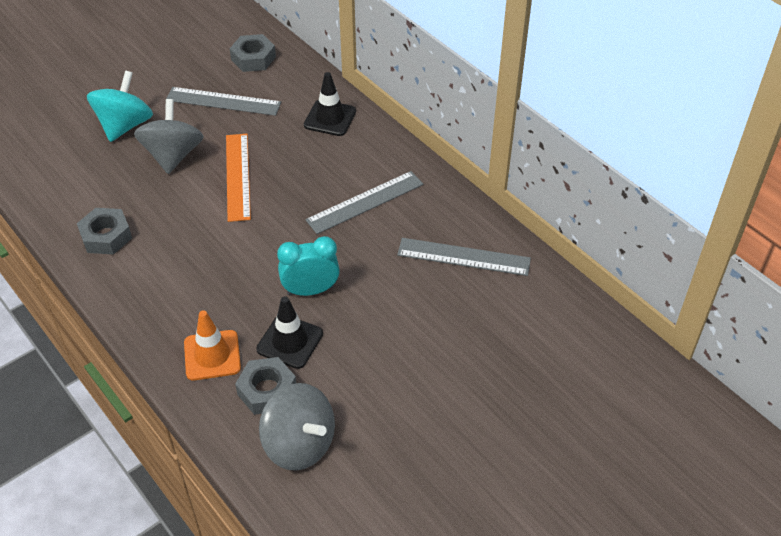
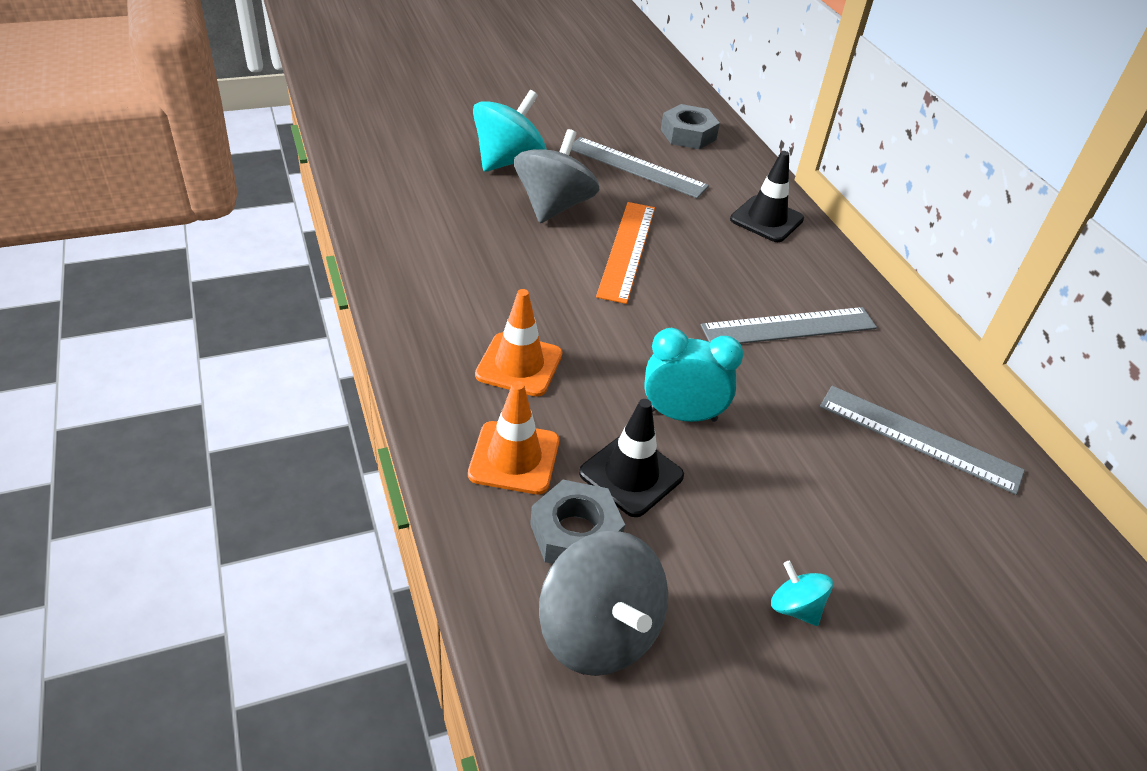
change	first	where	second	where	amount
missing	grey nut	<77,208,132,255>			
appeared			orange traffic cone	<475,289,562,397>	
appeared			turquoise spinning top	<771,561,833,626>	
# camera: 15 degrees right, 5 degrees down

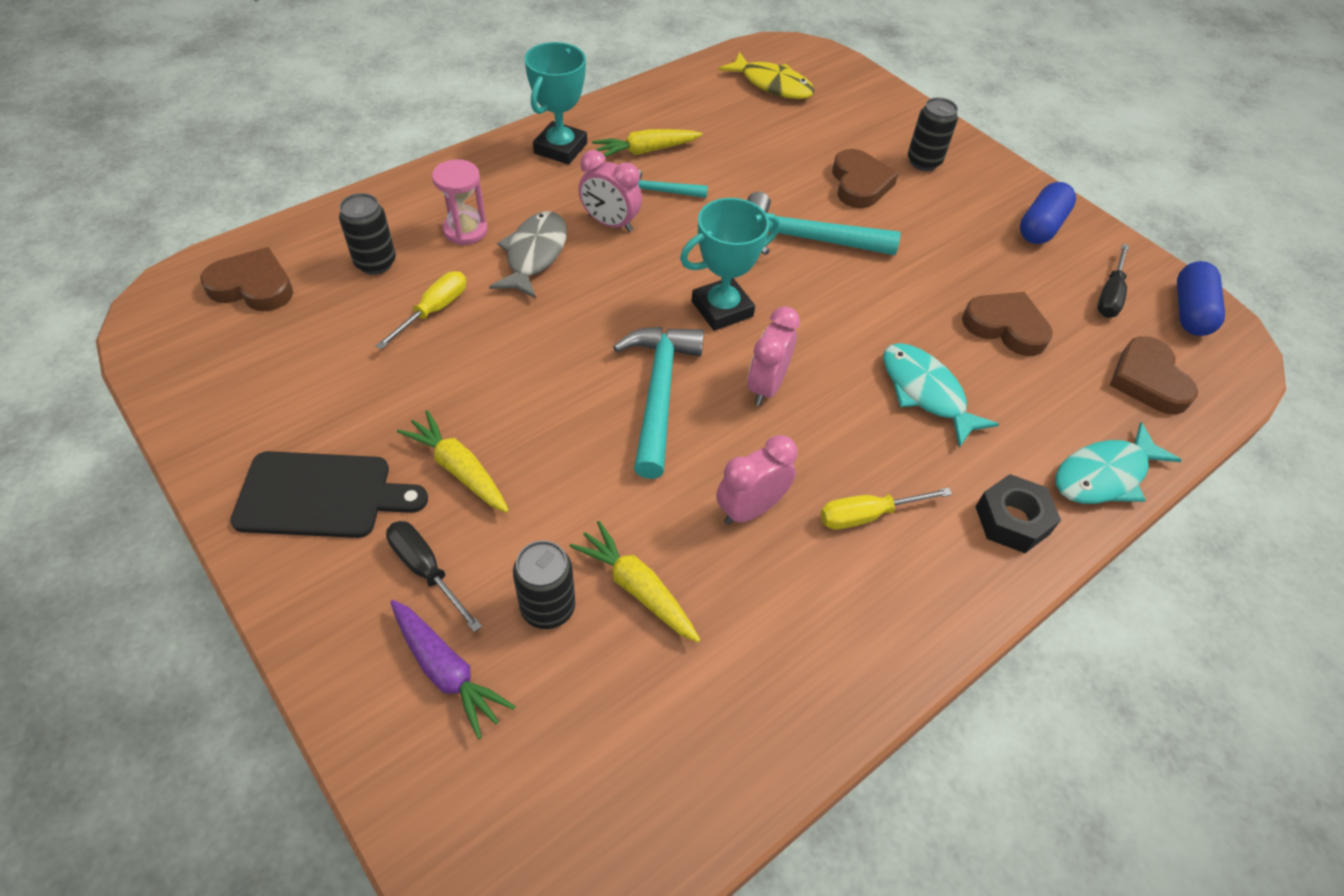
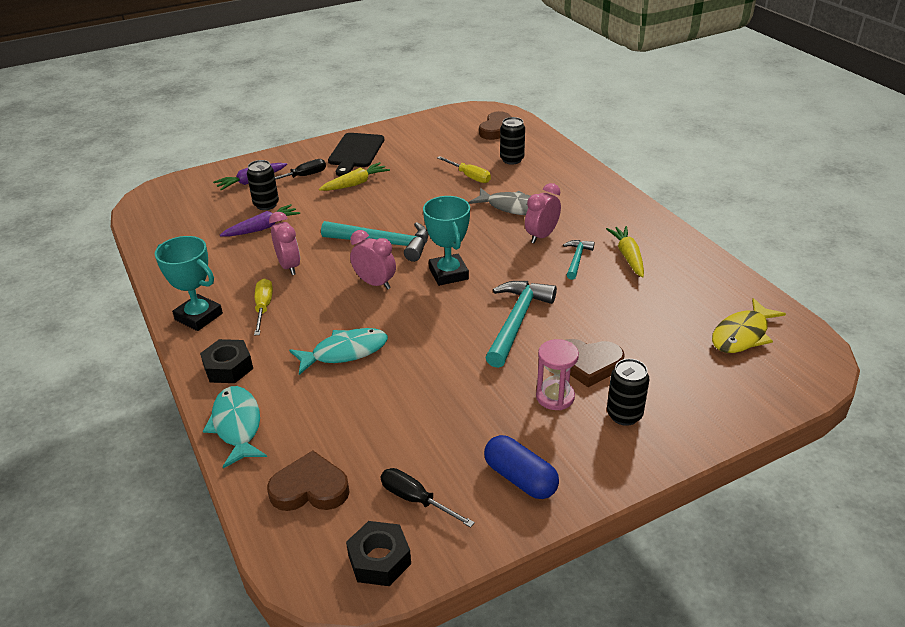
change	first	where	second	where	amount
relocated	turquoise trophy	<524,42,587,165>		<155,236,223,331>	
relocated	pink hourglass	<432,159,488,245>		<536,339,579,410>	
exchanged	blue capsule	<1177,261,1225,336>	black nut	<346,521,411,586>	
missing	brown heart	<962,292,1053,356>			
colour	yellow carrot	<569,521,700,642>	purple carrot	<220,204,300,237>	
# camera: 105 degrees right, 15 degrees down

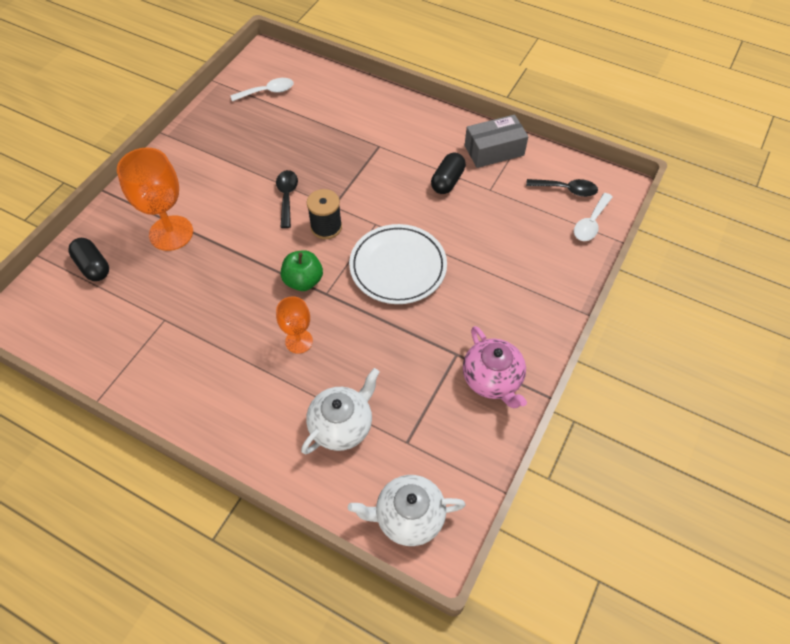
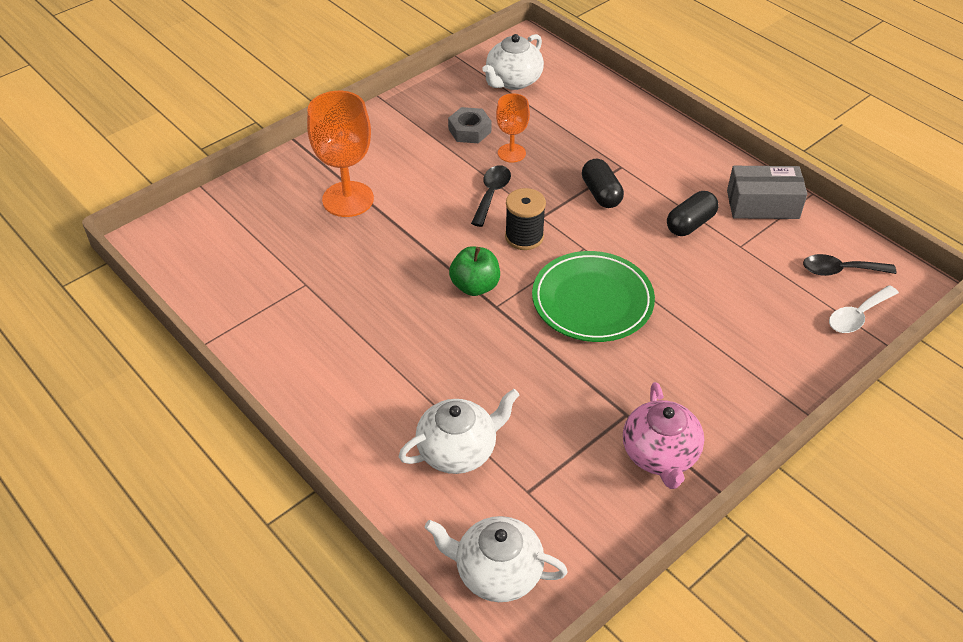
change	first	where	second	where	amount
exchanged	white spoon	<230,78,293,101>	white teapot	<482,34,544,90>	
spun	black spoon	<526,179,598,197>		<803,254,896,276>	150 degrees clockwise
colour	white plate	<349,224,447,304>	green plate	<532,251,655,342>	
relocated	black capsule	<68,238,109,281>		<582,159,624,208>	
relocated	orange goblet	<276,296,313,354>		<496,93,530,162>	
appeared			grey nut	<448,107,491,143>	
# camera: 20 degrees right, 10 degrees down

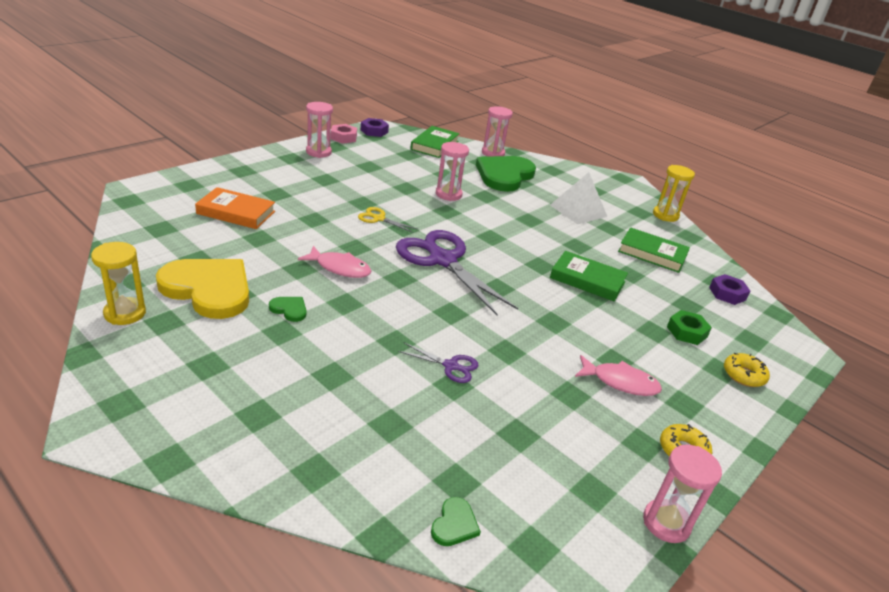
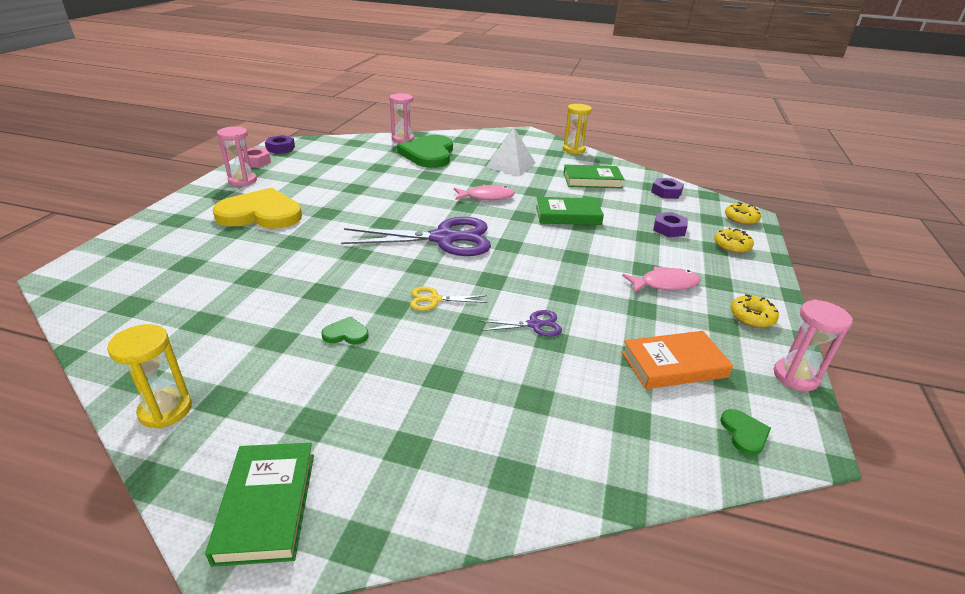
change	first	where	second	where	amount
relocated	green book	<410,126,460,158>		<205,443,314,567>	
missing	pink hourglass	<436,142,469,201>			
relocated	orange book	<195,187,275,229>		<622,331,733,389>	
relocated	yellow scissors	<358,207,418,233>		<410,287,488,311>	
spun	purple scissors	<396,230,518,315>		<341,217,491,256>	150 degrees clockwise
relocated	pink fish	<298,246,371,278>		<454,184,515,200>	
relocated	yellow heart	<156,259,249,319>		<212,187,302,229>	
colour	green nut	<667,310,712,345>	purple nut	<653,212,688,237>	
relocated	green heart	<431,497,481,546>		<720,409,771,455>	
appeared			yellow donut	<725,202,761,225>	
# camera: 25 degrees left, 0 degrees up

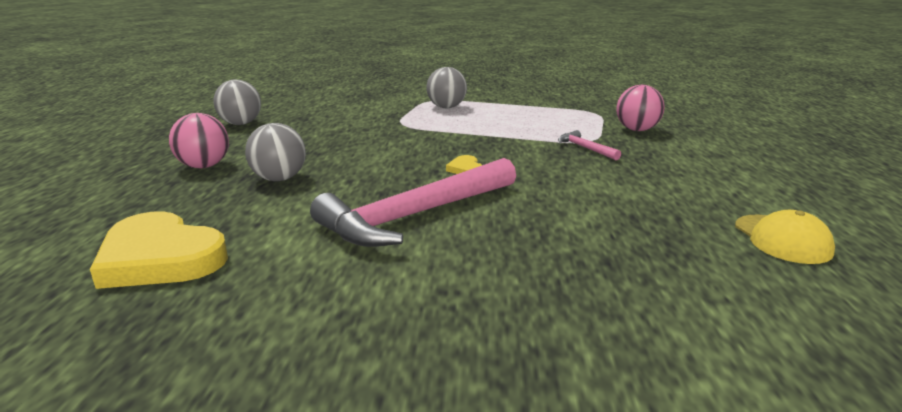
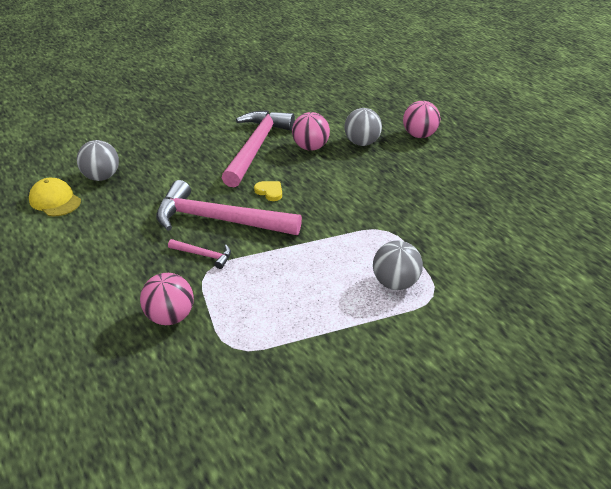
change	first	where	second	where	amount
relocated	grey ball	<213,80,261,125>		<77,140,119,181>	
missing	yellow heart	<90,211,228,289>			
appeared			pink ball	<292,112,330,151>	
appeared			pink hammer	<156,180,302,235>	
# camera: 145 degrees right, 15 degrees up

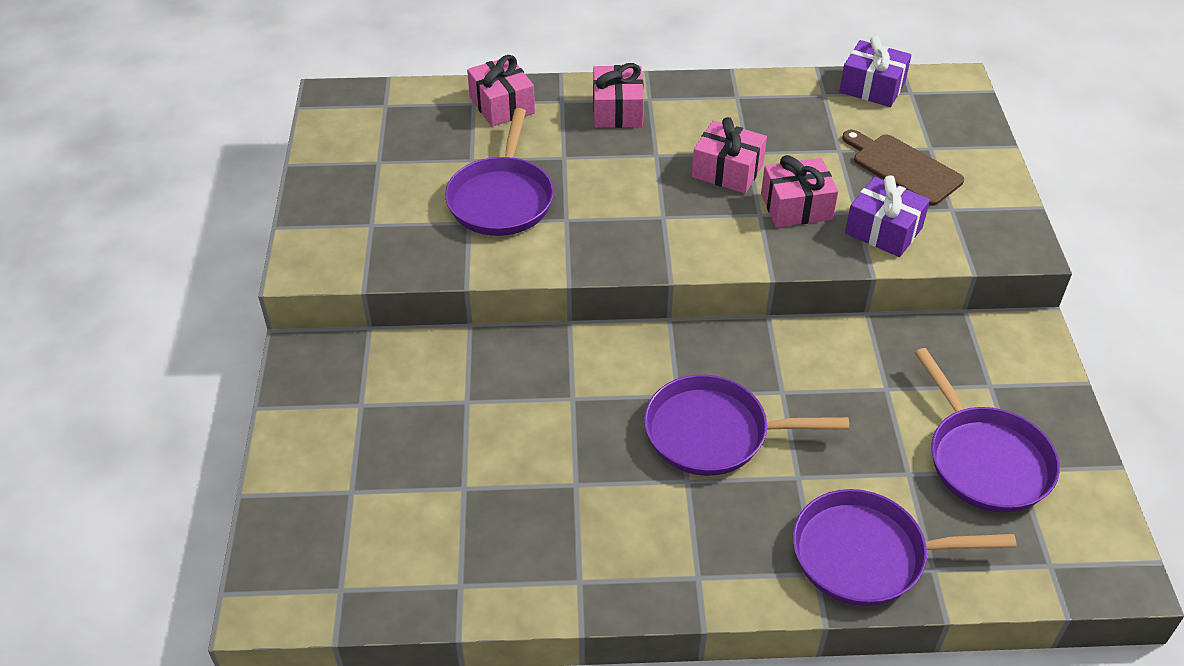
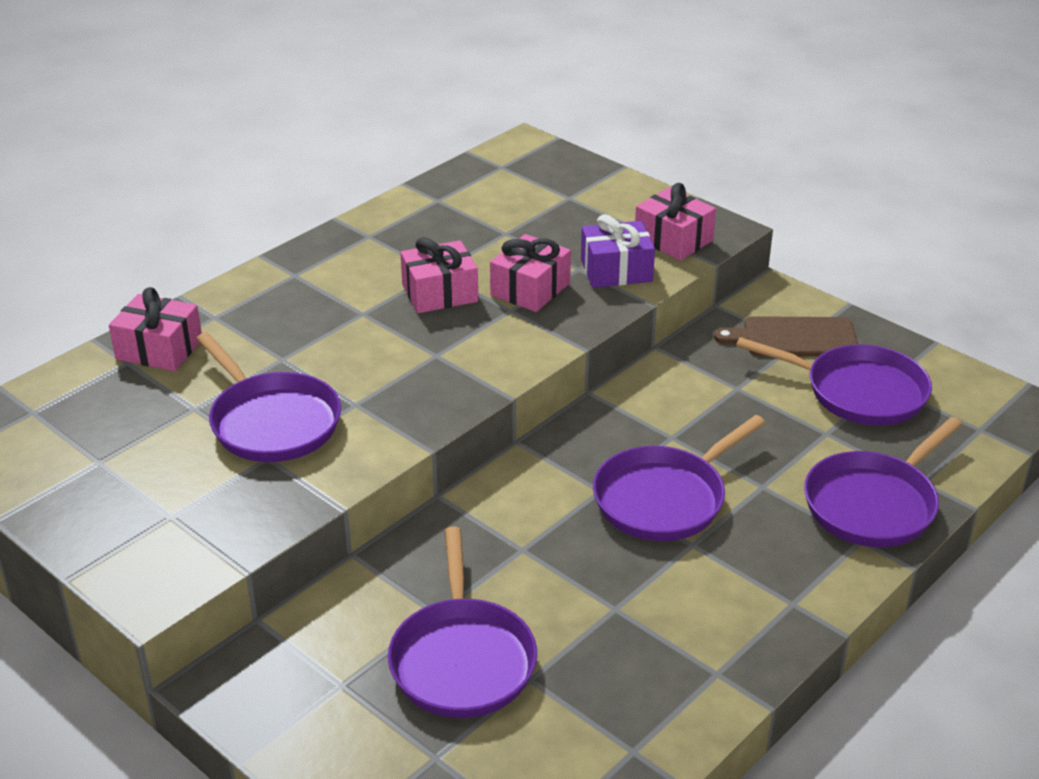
change	first	where	second	where	amount
missing	purple gift	<839,36,911,107>			
relocated	pink gift	<593,63,644,128>		<635,183,716,260>	
relocated	brown cutting board	<842,129,964,206>		<714,316,858,357>	
appeared			purple pan	<388,527,537,718>	
# camera: 45 degrees left, 10 degrees down

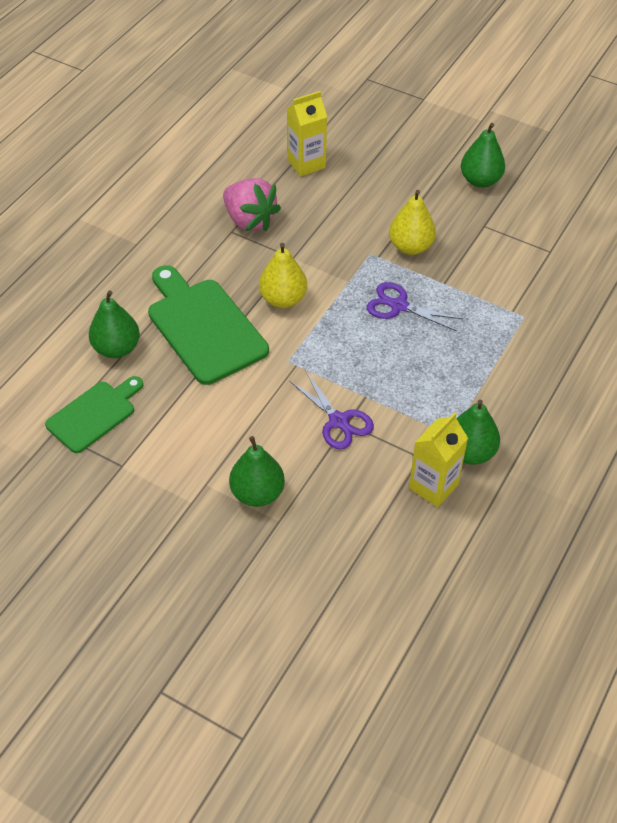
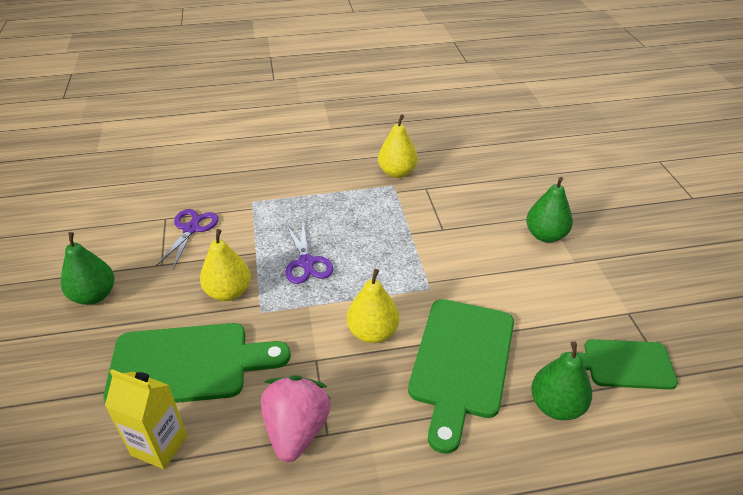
change	first	where	second	where	amount
relocated	purple scissors	<290,372,374,450>		<156,209,218,269>	
colour	green pear	<456,400,500,465>	yellow pear	<378,114,418,178>	
missing	yellow carton	<409,412,468,507>			
appeared			green cutting board	<103,323,291,403>	
# camera: 130 degrees left, 10 degrees down

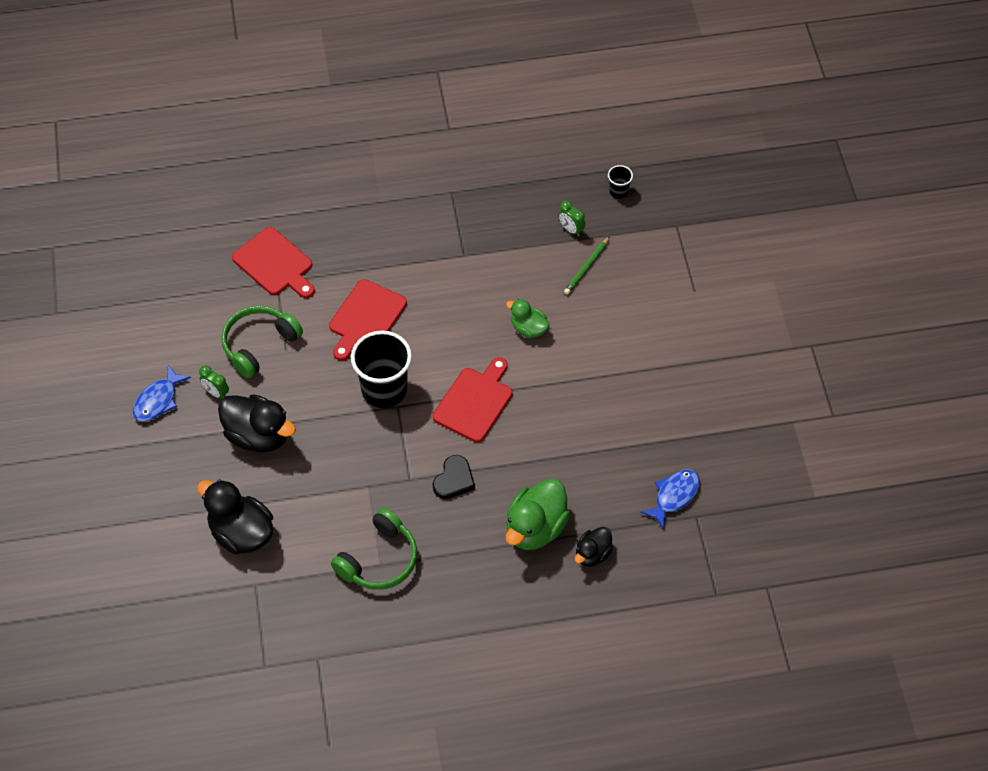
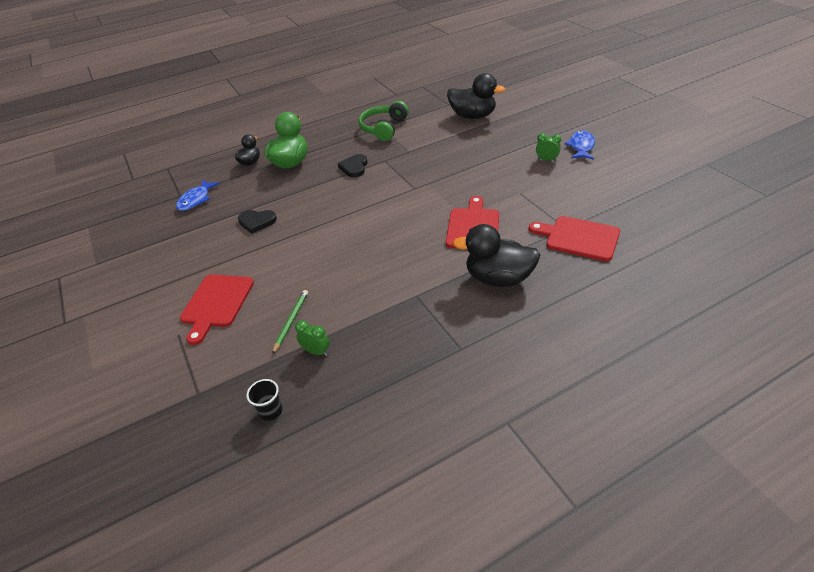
change	first	where	second	where	amount
missing	green duck	<506,299,549,338>			
missing	green headphones	<221,306,303,378>			
missing	black cup	<351,331,412,408>			
relocated	red cutting board	<433,357,513,442>		<180,274,254,345>	
relocated	black duck	<218,394,296,452>		<453,224,541,287>	
appeared			black heart	<238,210,277,234>	
# camera: 165 degrees right, 15 degrees down

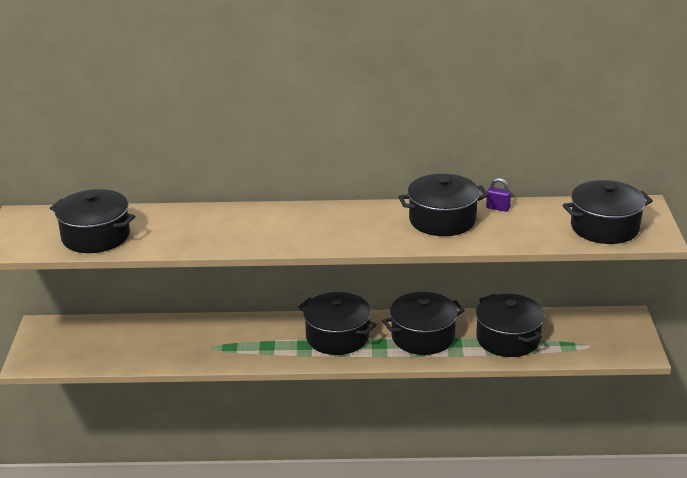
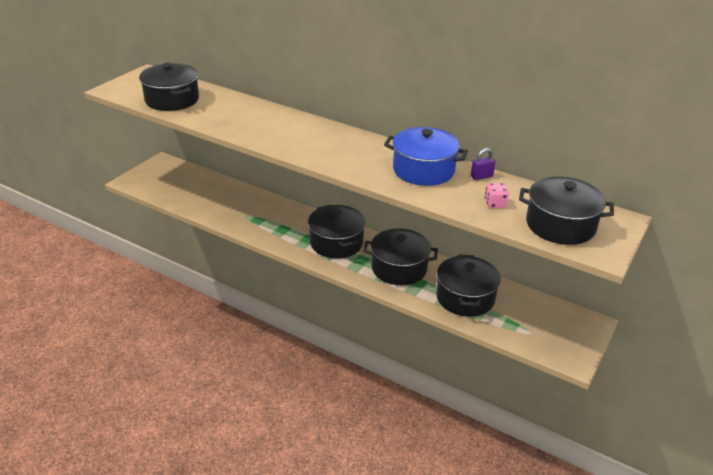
change	first	where	second	where	amount
colour	black pot	<398,174,488,236>	blue pot	<384,127,468,186>	
spun	purple padlock	<486,178,511,212>		<471,148,496,180>	75 degrees counterclockwise
appeared			pink dice	<485,183,509,208>	
# camera: 30 degrees right, 5 degrees up

